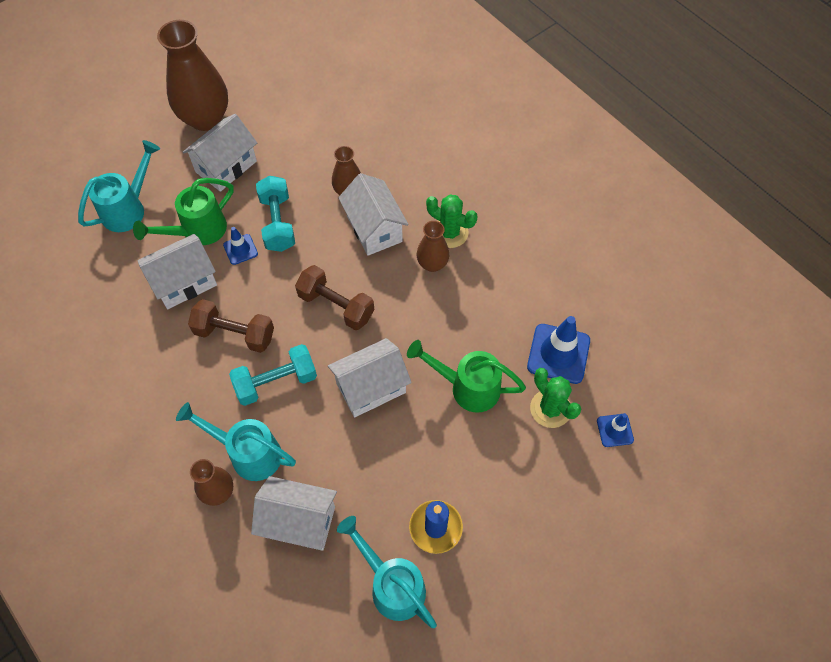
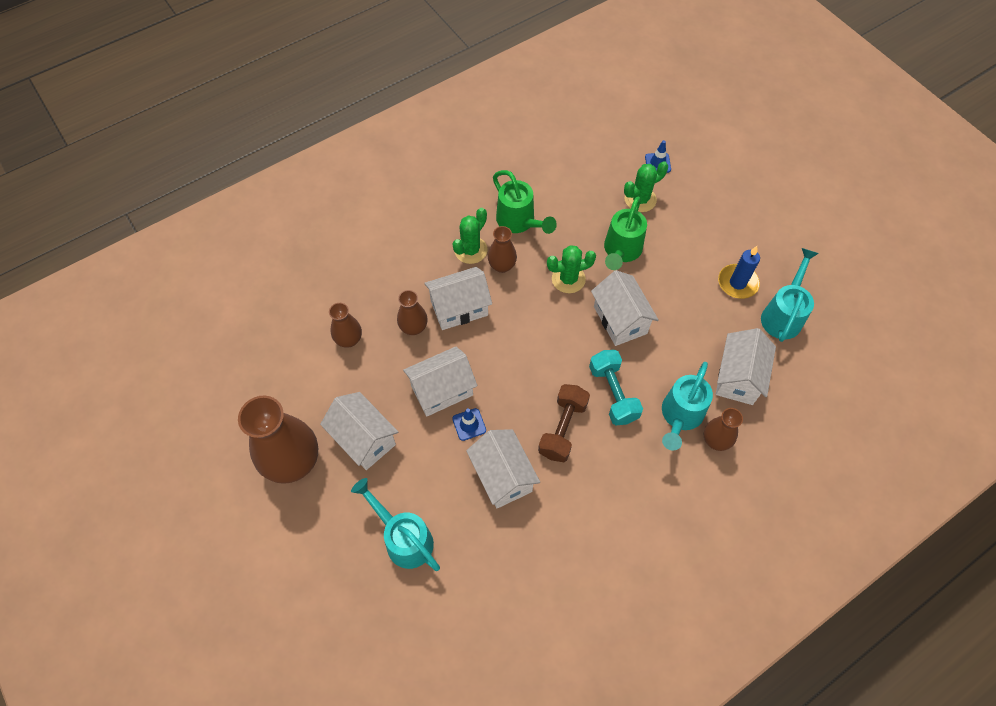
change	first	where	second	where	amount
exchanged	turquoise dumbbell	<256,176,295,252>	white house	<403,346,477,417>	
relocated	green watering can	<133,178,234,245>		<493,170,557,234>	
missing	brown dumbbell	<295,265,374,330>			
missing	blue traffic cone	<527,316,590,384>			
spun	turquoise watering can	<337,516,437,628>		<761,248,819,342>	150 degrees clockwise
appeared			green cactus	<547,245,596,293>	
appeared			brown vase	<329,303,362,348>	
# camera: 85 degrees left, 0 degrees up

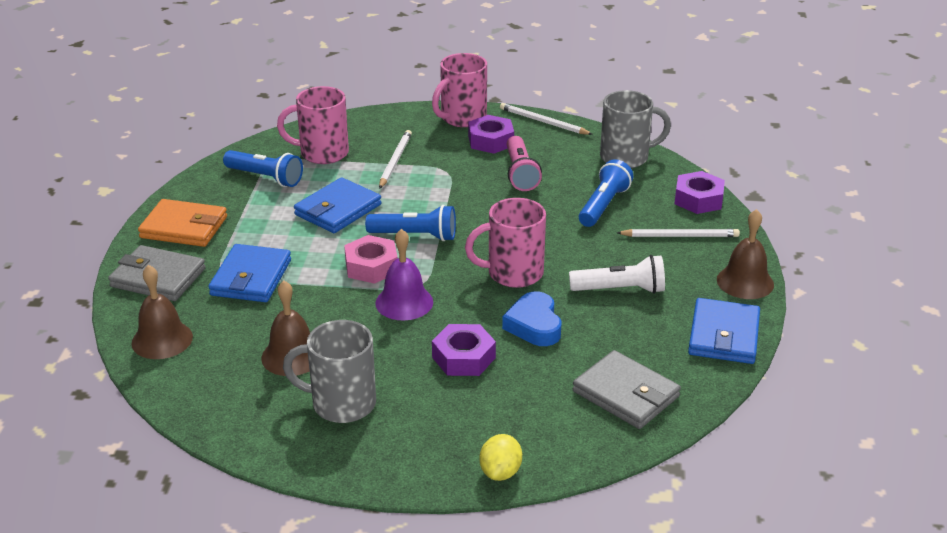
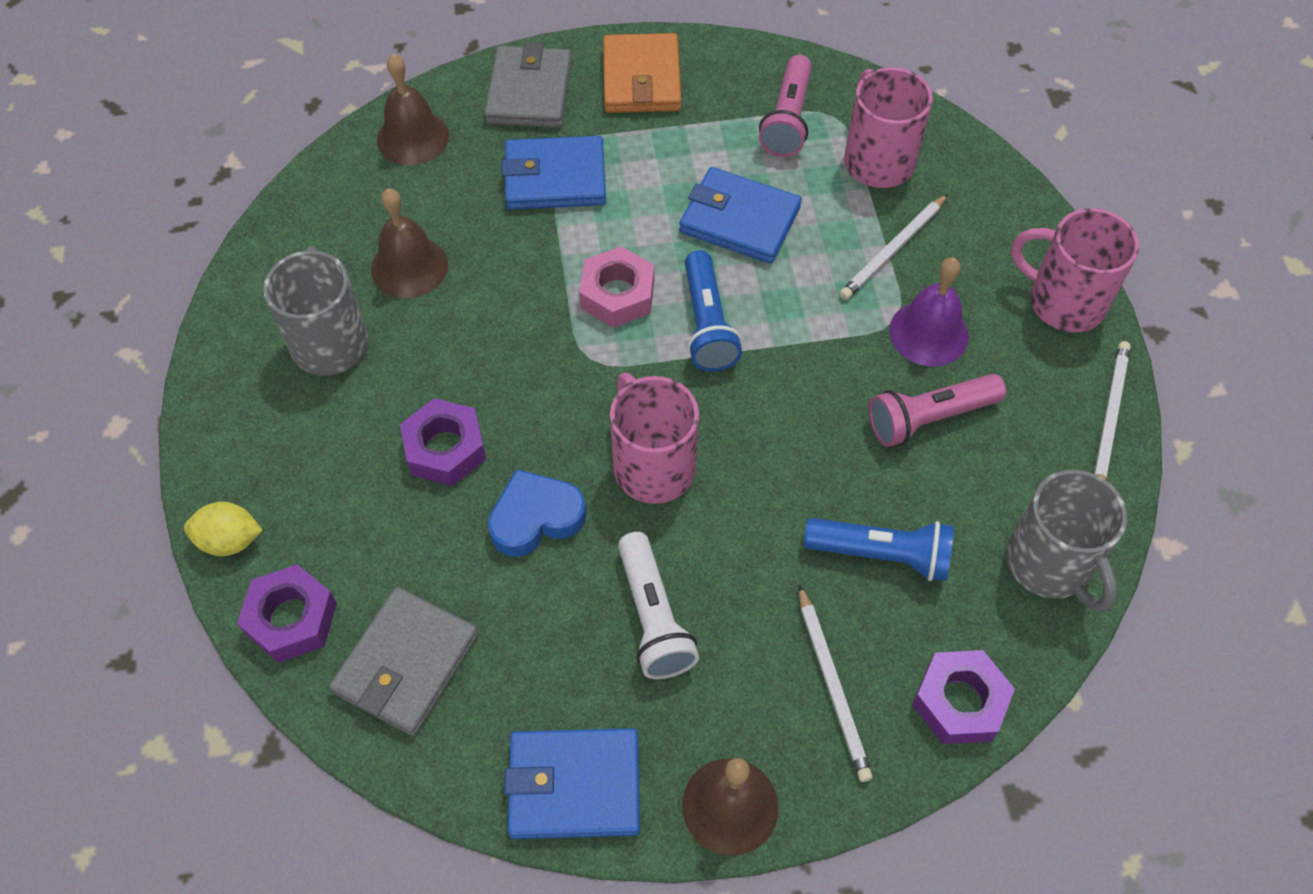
change	first	where	second	where	amount
relocated	purple nut	<468,115,514,154>		<237,564,337,663>	
spun	white pencil	<379,130,412,189>		<839,194,948,300>	135 degrees clockwise
colour	blue flashlight	<223,150,303,187>	pink flashlight	<759,55,812,157>	
relocated	purple bell	<375,229,433,320>		<889,257,969,367>	
# camera: 75 degrees right, 25 degrees up

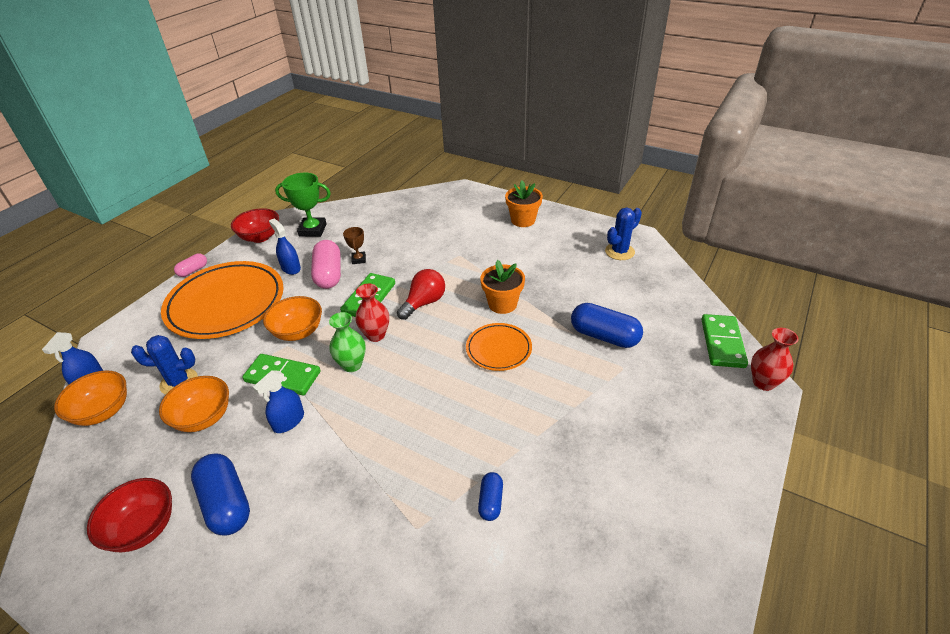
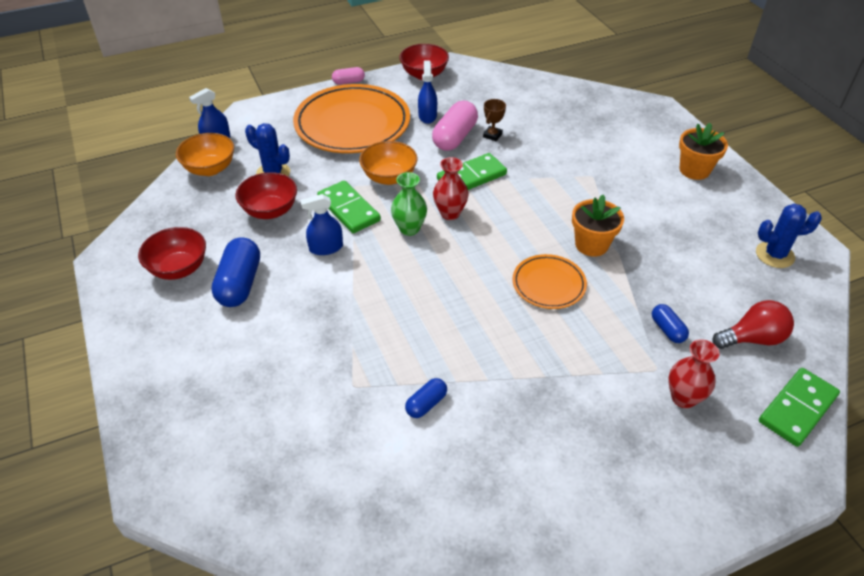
change	first	where	second	where	amount
missing	green trophy	<275,172,331,237>			
relocated	red light bulb	<397,269,445,320>		<712,300,794,349>	
size	blue capsule	<571,303,643,348>		<652,304,689,343>	x0.54
relocated	red vase	<751,328,799,391>		<668,339,720,408>	
colour	orange bowl	<159,376,229,432>	red bowl	<235,172,297,219>	
# camera: 35 degrees right, 5 degrees up

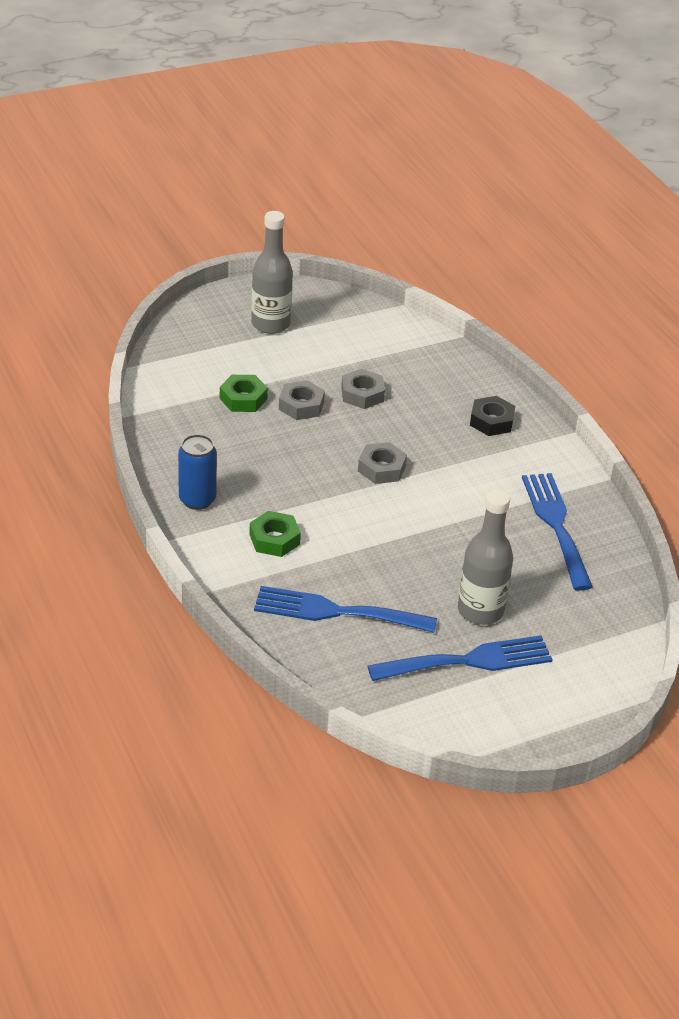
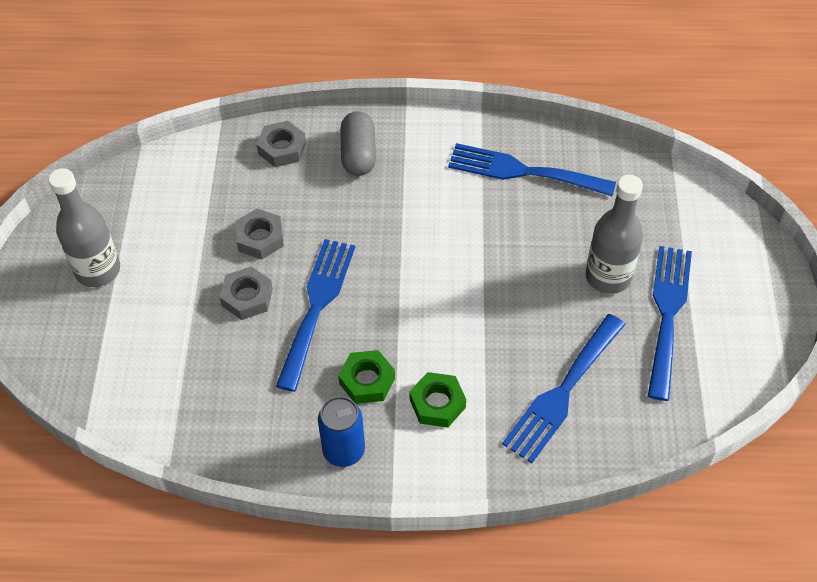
change	first	where	second	where	amount
relocated	green nut	<220,375,268,412>		<338,350,395,404>	
exchanged	black nut	<470,396,515,436>	grey capsule	<340,111,376,176>	
relocated	grey nut	<358,442,407,484>		<257,121,306,167>	
appeared			blue fork	<276,239,355,392>	
# camera: 60 degrees left, 15 degrees up

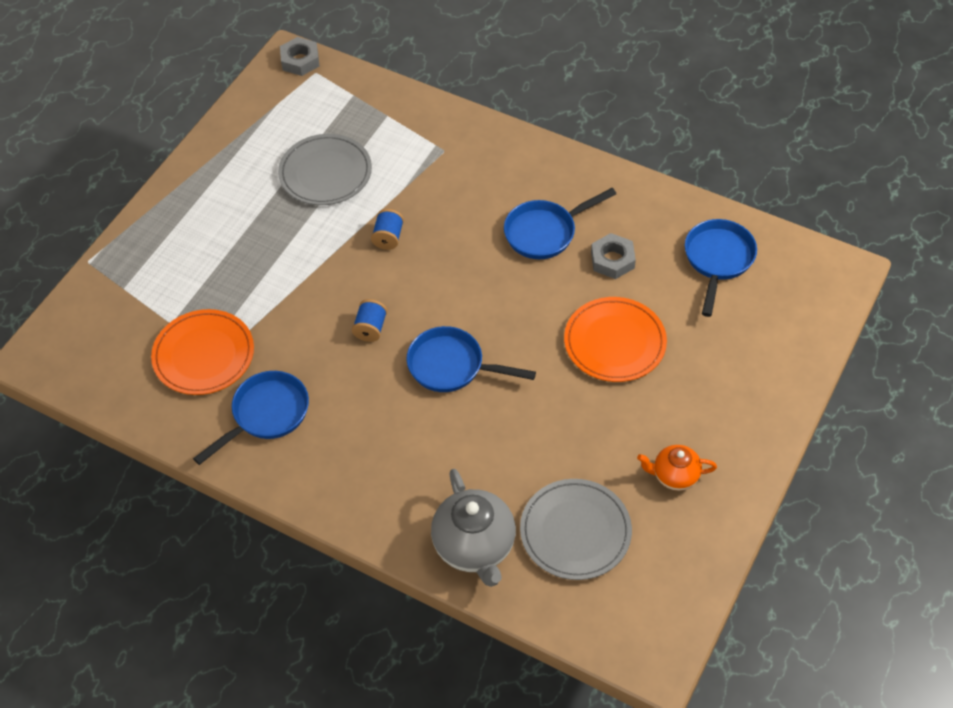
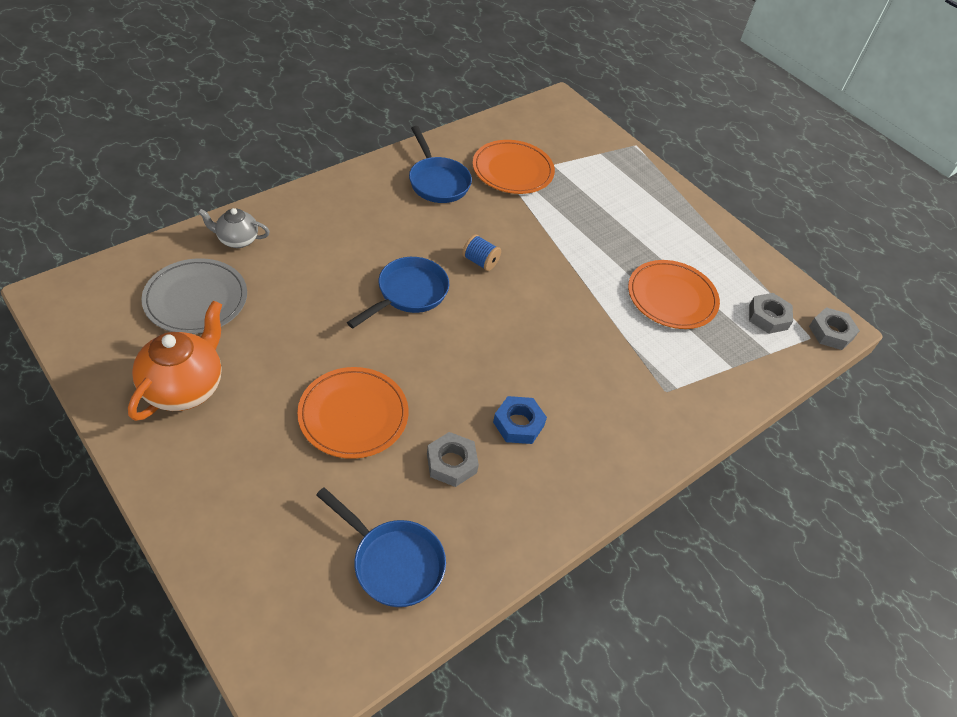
change	first	where	second	where	amount
colour	grey plate	<278,134,372,205>	orange plate	<628,260,720,329>	
exchanged	blue pan	<504,188,616,259>	blue nut	<493,396,547,444>	
missing	blue spool	<371,209,404,250>			
size	orange teapot	<637,445,717,491>		<128,301,222,421>	x1.72
size	grey teapot	<431,469,516,587>		<198,208,270,248>	x0.58
appeared			grey nut	<749,293,793,334>	
# camera: 105 degrees right, 5 degrees down

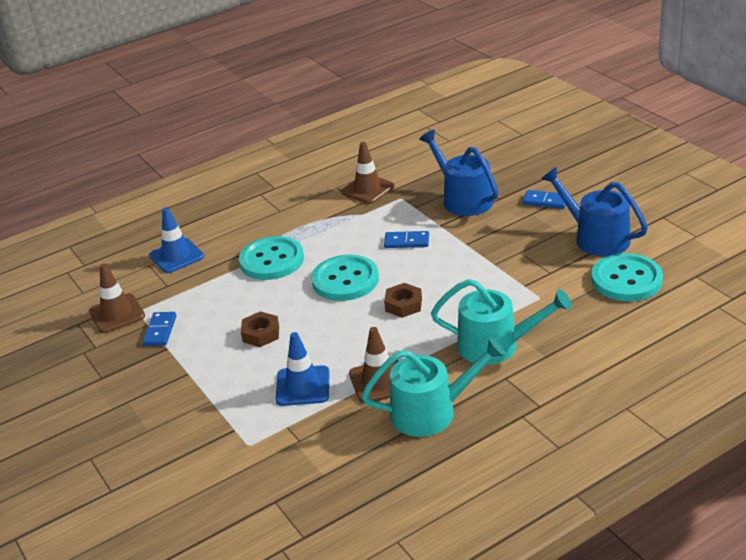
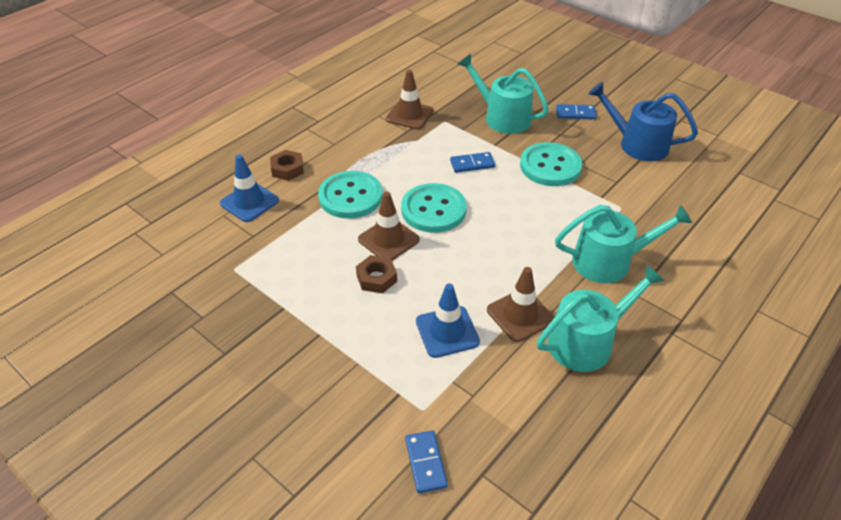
change	first	where	second	where	amount
colour	blue watering can	<419,130,498,216>	turquoise watering can	<458,54,549,134>	
relocated	turquoise button	<591,253,663,301>		<520,142,582,186>	
relocated	brown traffic cone	<89,263,145,333>		<358,192,420,261>	
relocated	brown nut	<384,283,422,318>		<270,150,304,181>	
relocated	blue domino	<143,312,176,346>		<405,430,448,493>	
# camera: 20 degrees left, 10 degrees up

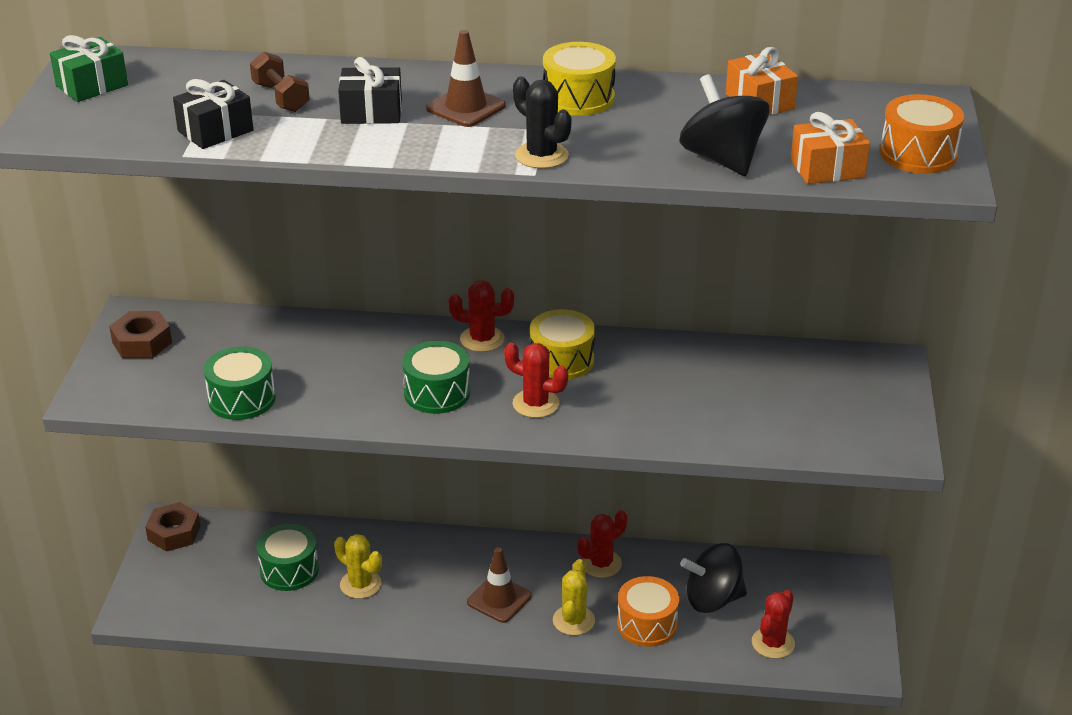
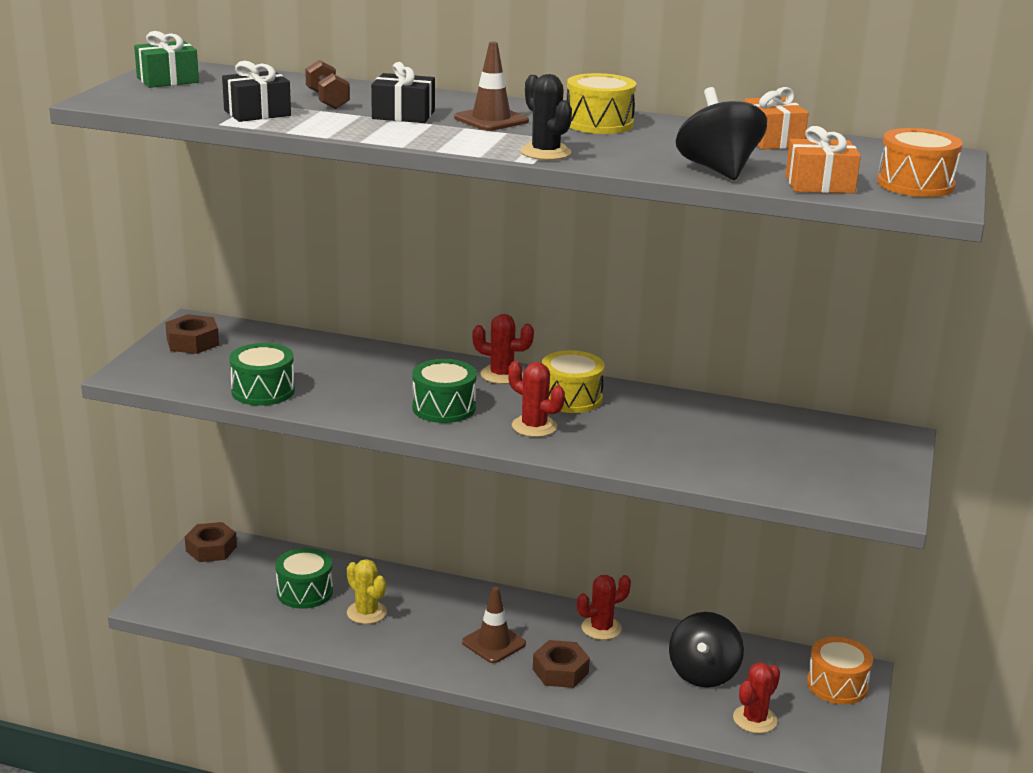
change	first	where	second	where	amount
spun	black spinning top	<680,543,747,613>		<669,612,744,688>	75 degrees counterclockwise
exchanged	yellow cactus	<553,559,595,636>	brown nut	<533,640,590,688>	
relocated	orange drum	<617,576,679,647>		<807,637,873,704>	
# camera: 10 degrees right, 10 degrees down

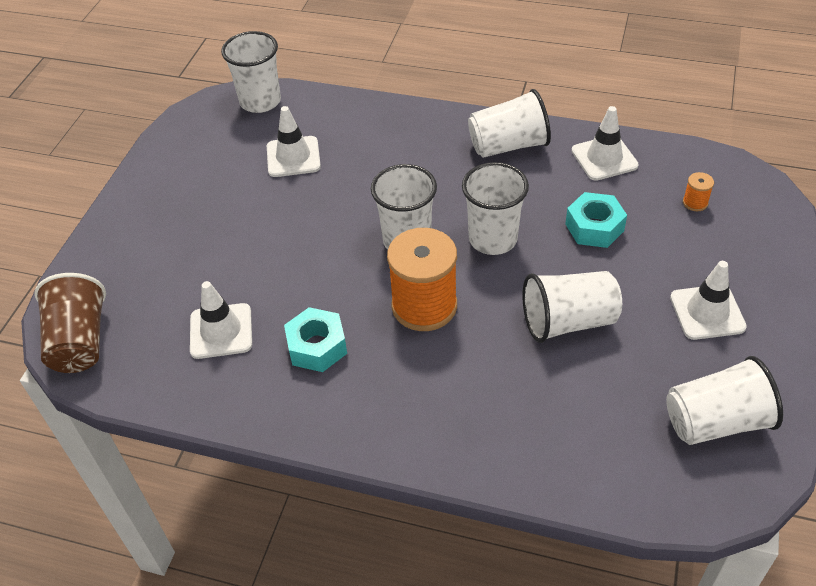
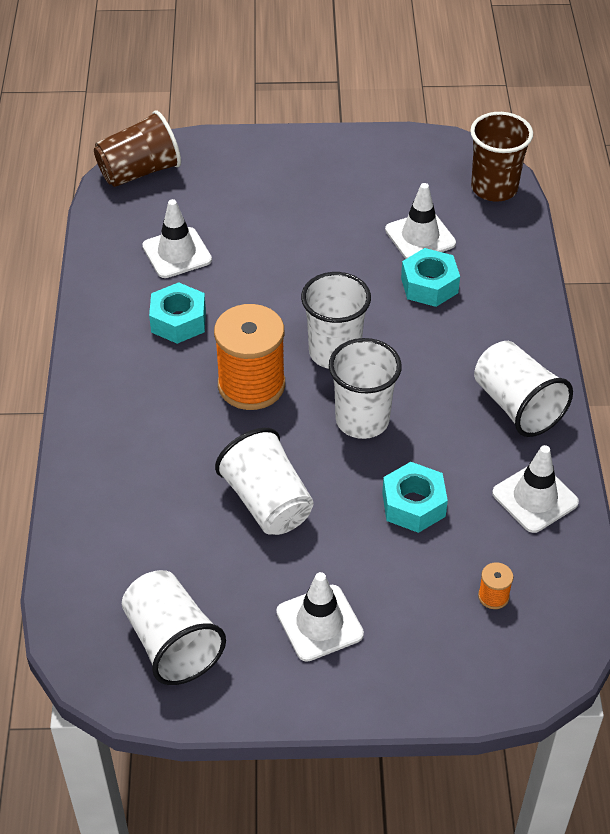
change	first	where	second	where	amount
colour	white cup	<221,31,281,113>	brown cup	<470,112,533,202>	
appeared			turquoise nut	<401,248,460,307>	
# camera: 70 degrees right, 0 degrees up

